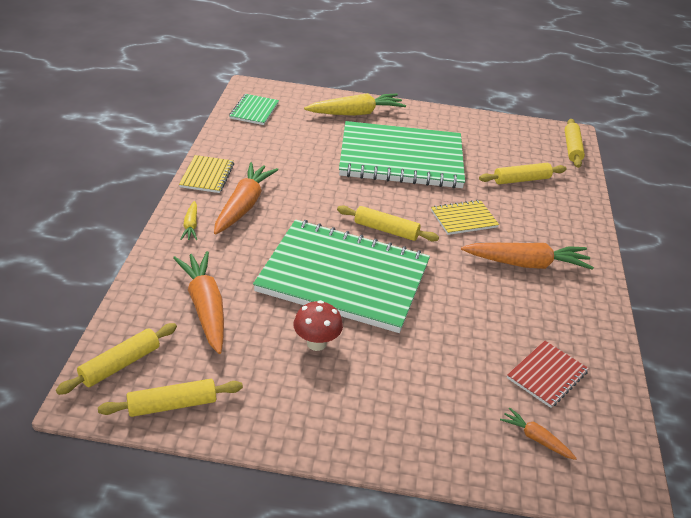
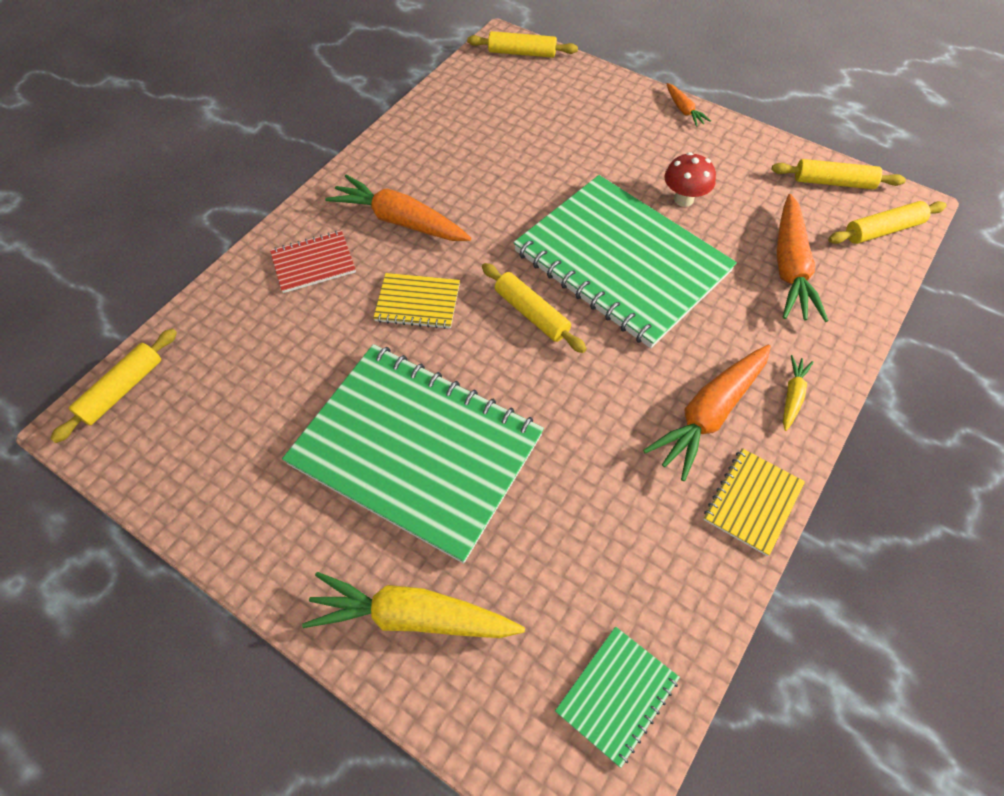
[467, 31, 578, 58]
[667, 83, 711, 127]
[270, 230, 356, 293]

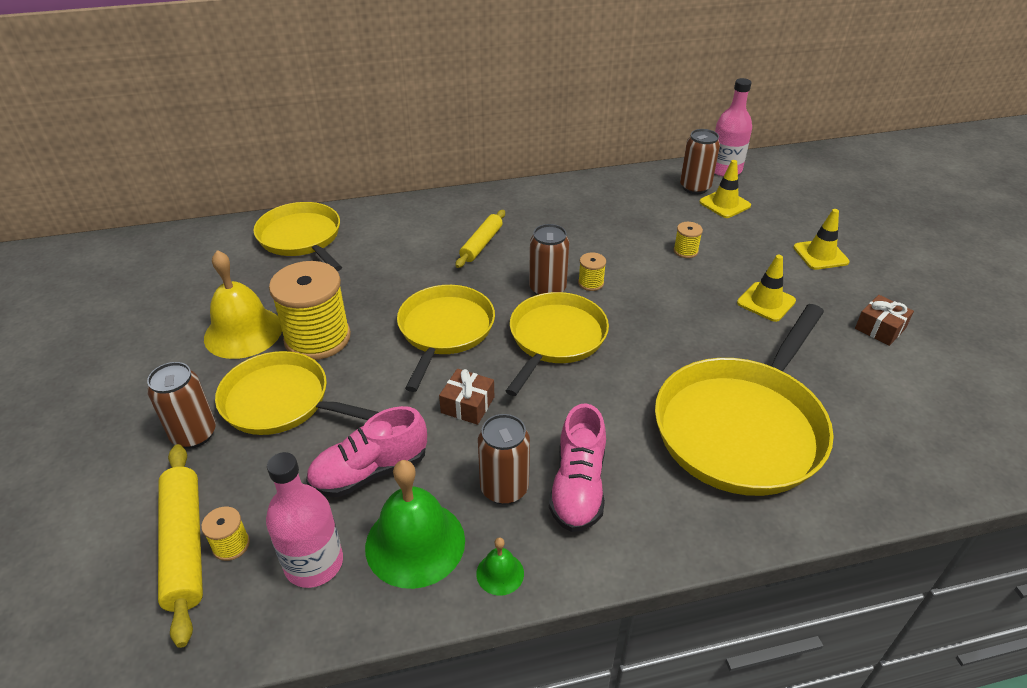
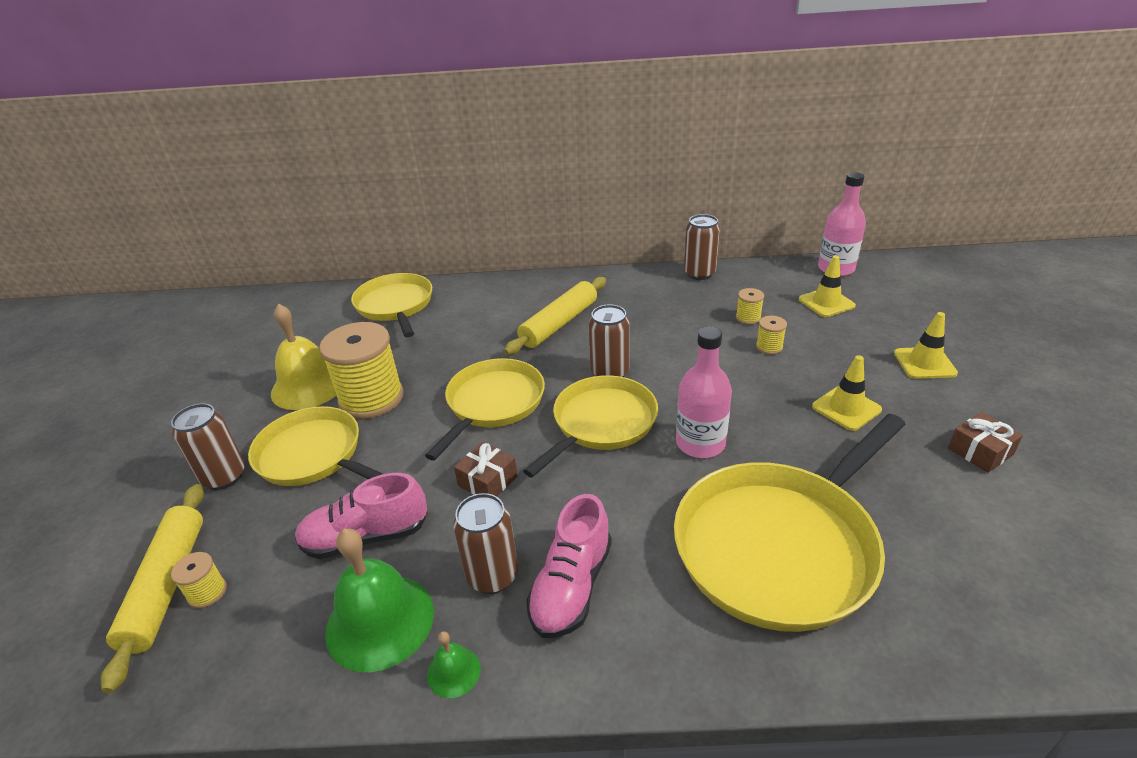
[676, 327, 732, 458]
[736, 288, 764, 325]
[684, 214, 720, 280]
[504, 277, 606, 355]

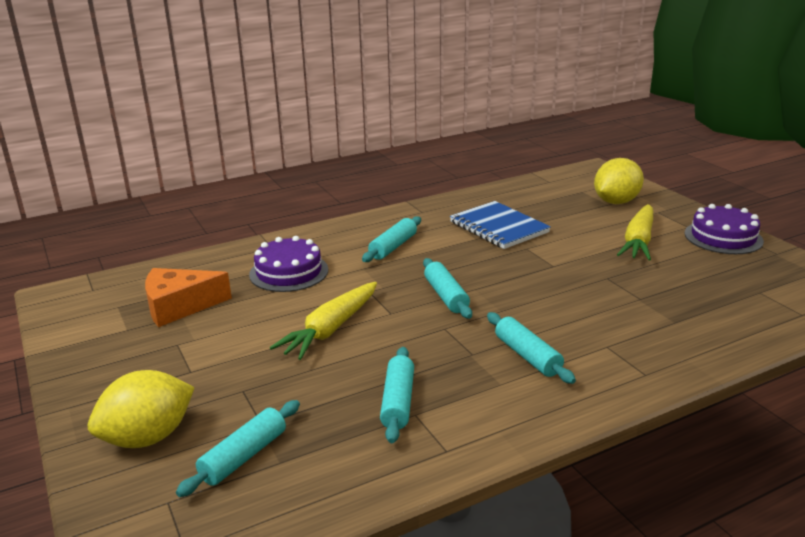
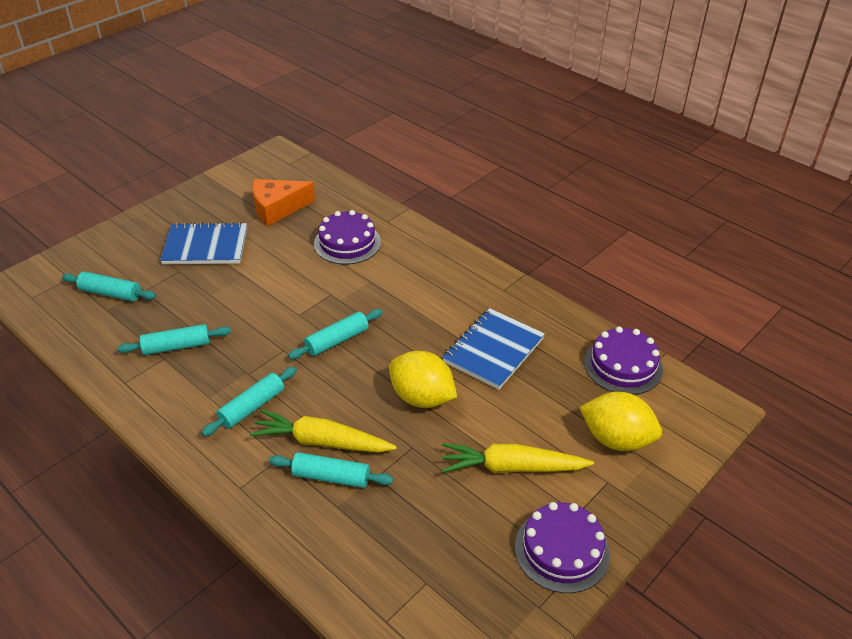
[160, 222, 247, 265]
[584, 327, 663, 395]
[389, 351, 457, 408]
[249, 409, 397, 453]
[269, 452, 393, 488]
[252, 179, 315, 226]

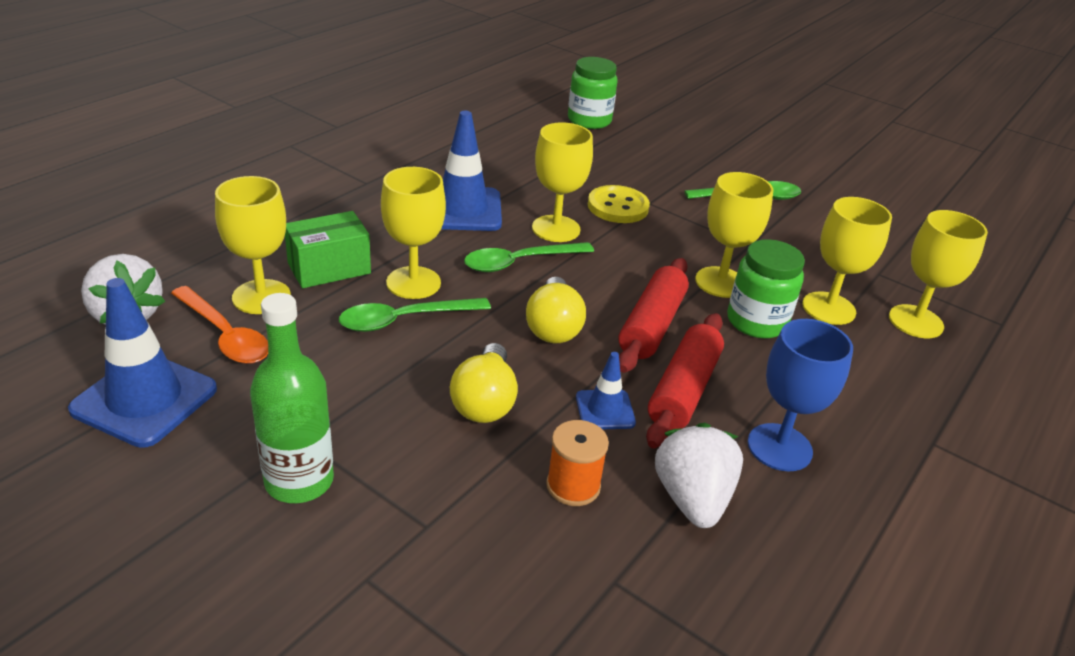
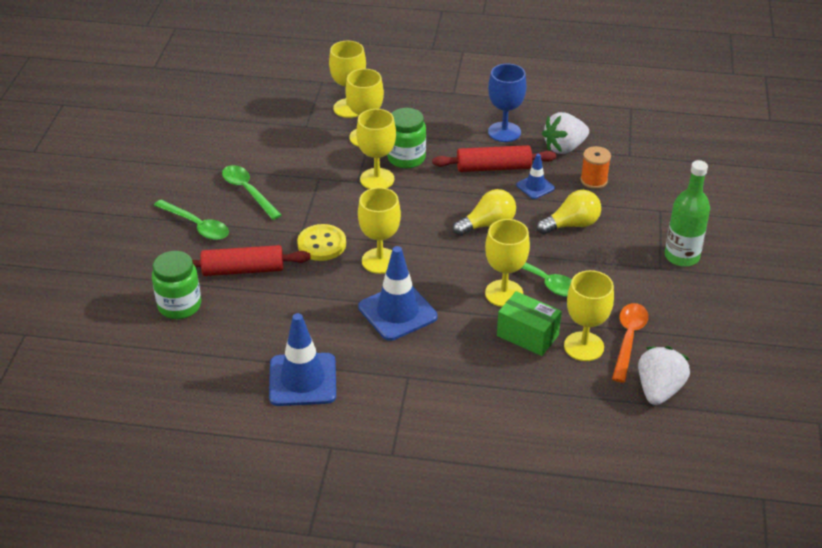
[269, 313, 336, 406]
[154, 200, 229, 240]
[192, 245, 311, 276]

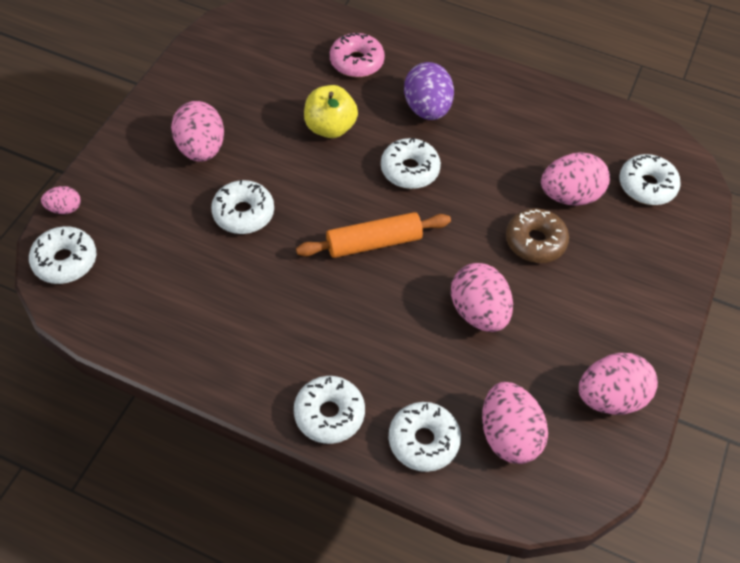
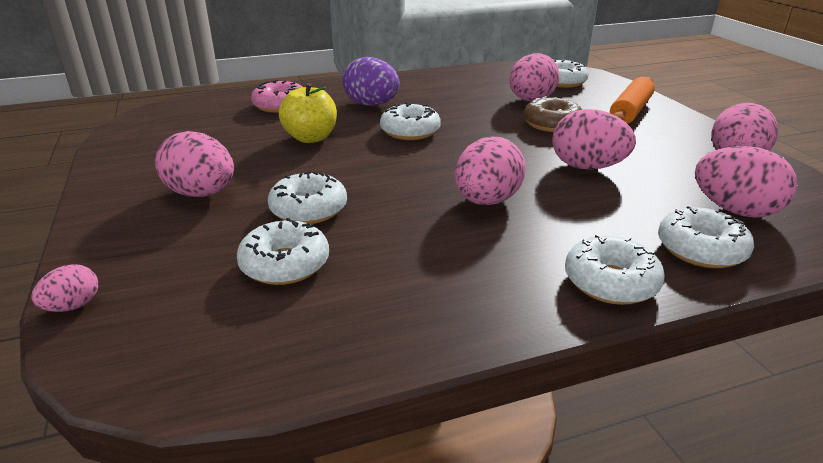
[454, 137, 526, 205]
[237, 218, 329, 285]
[610, 77, 655, 124]

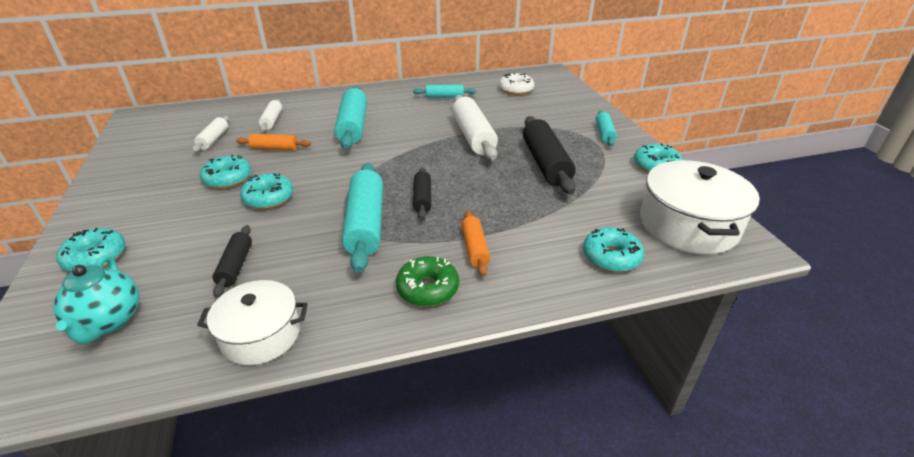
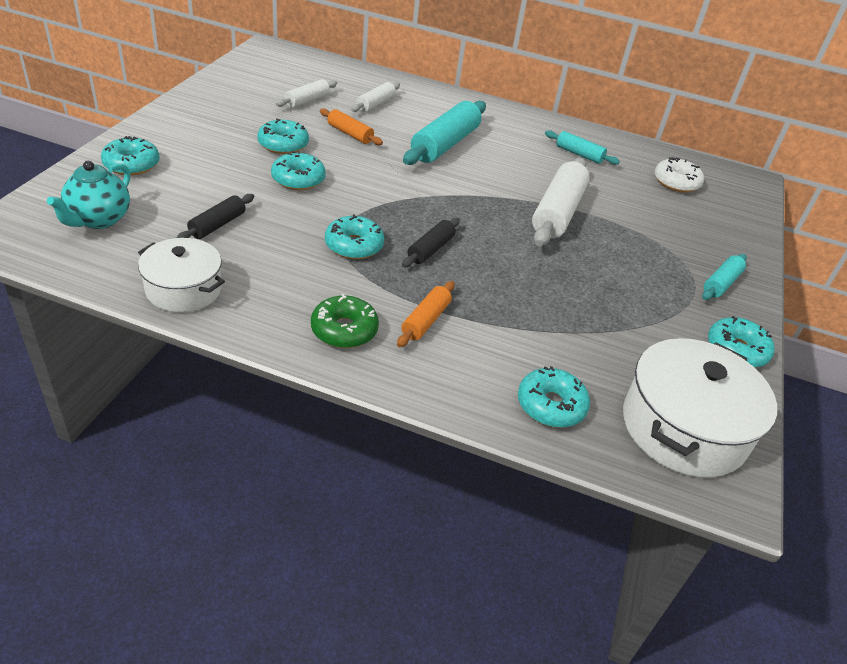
[523, 116, 576, 194] (first image)
[325, 214, 384, 259]

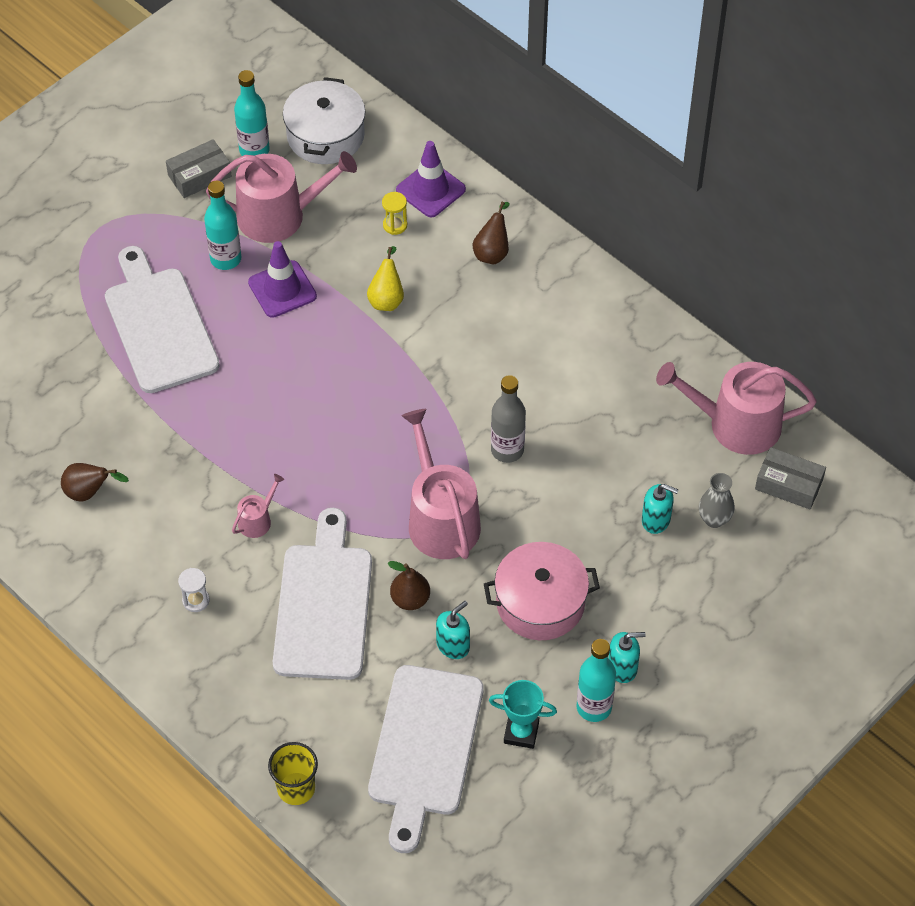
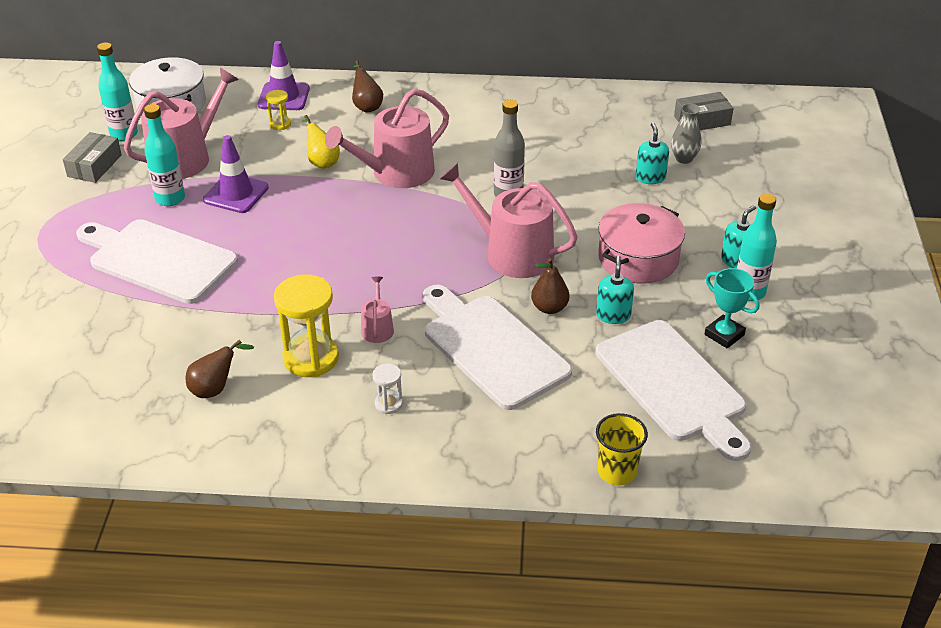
[274, 274, 339, 377]
[325, 88, 449, 188]
[705, 268, 759, 349]
[636, 122, 669, 184]

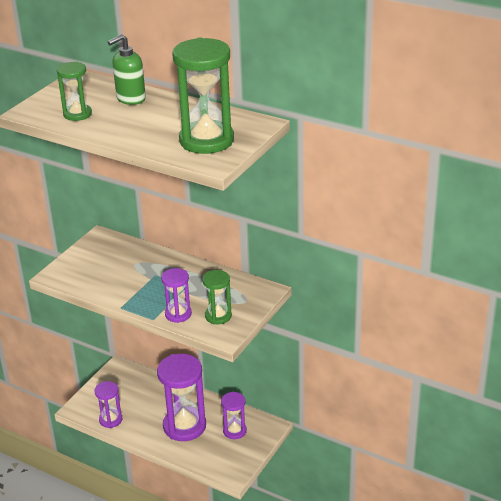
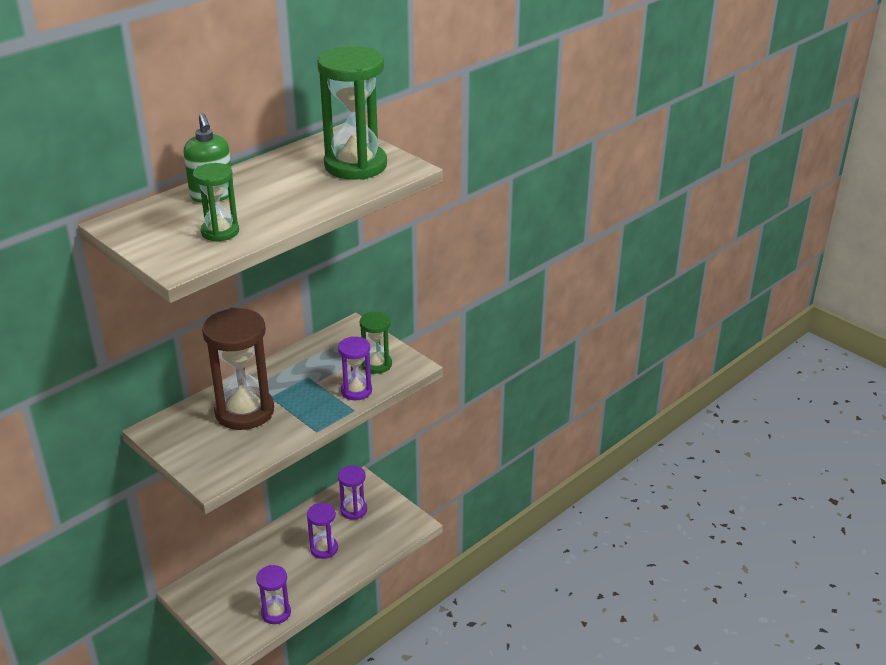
[202, 308, 274, 430]
[307, 503, 338, 559]

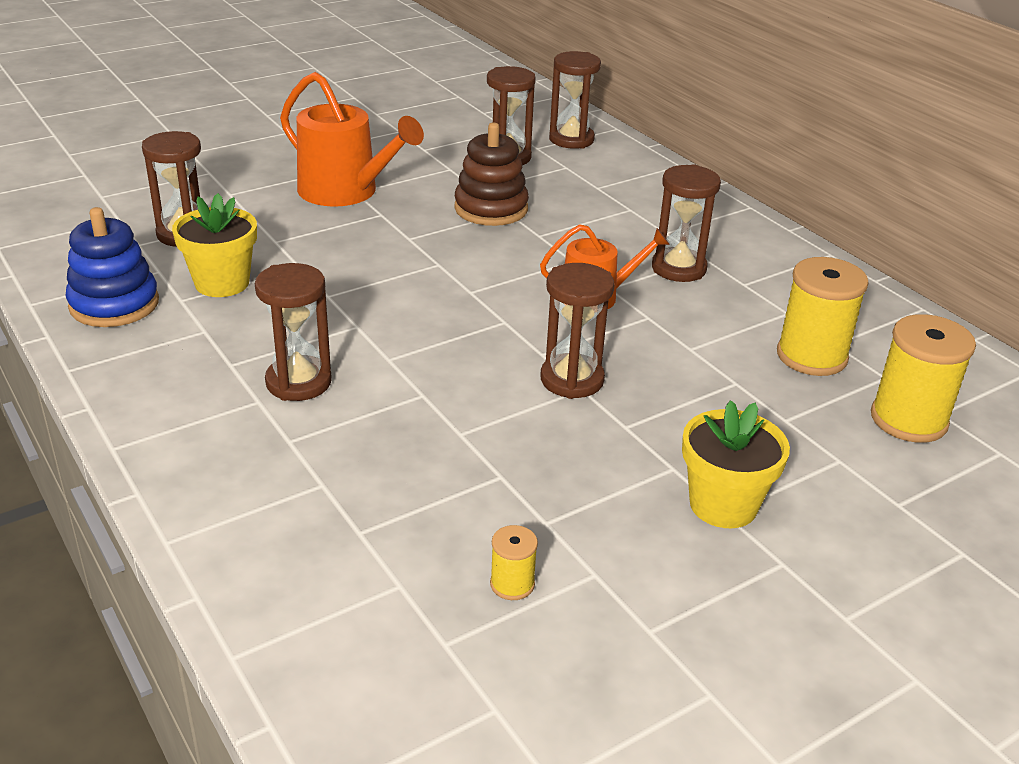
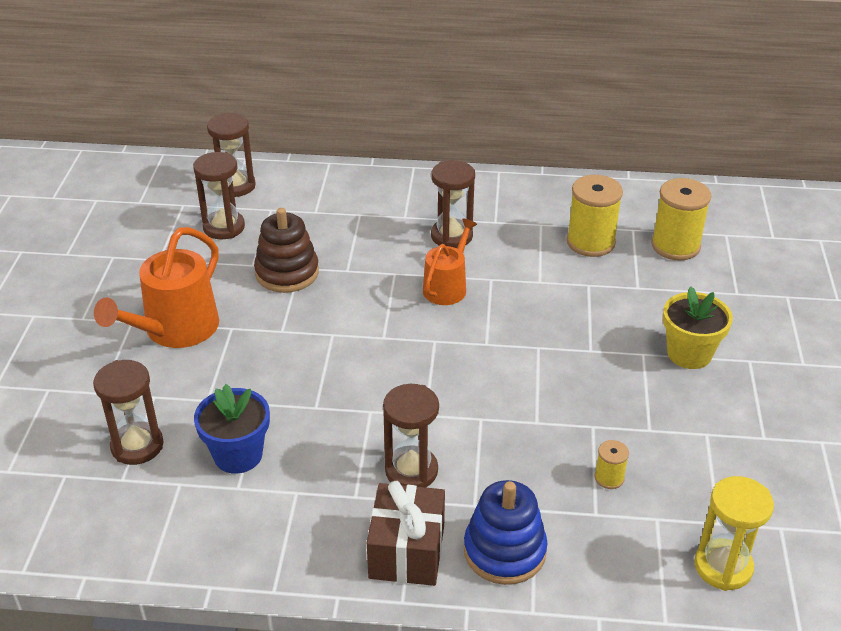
[540, 263, 615, 399] (first image)
[367, 481, 445, 586]
[694, 476, 774, 591]
[464, 480, 548, 585]
[594, 440, 629, 489]
[194, 384, 270, 474]
[94, 227, 219, 348]

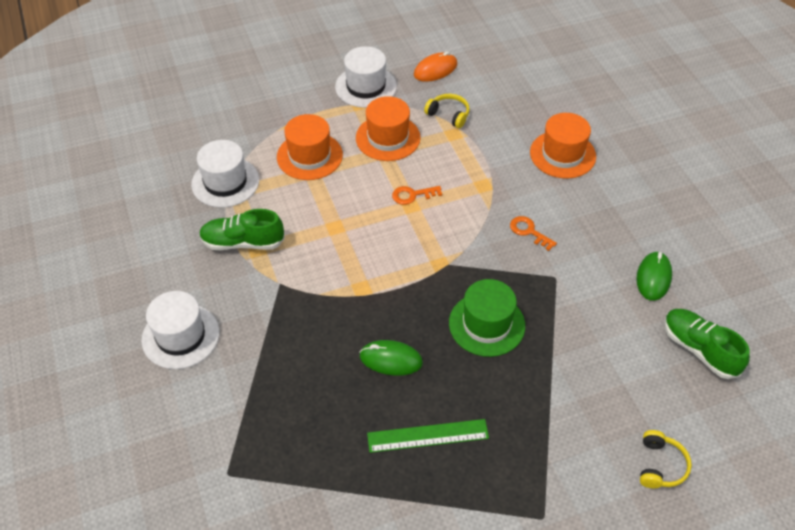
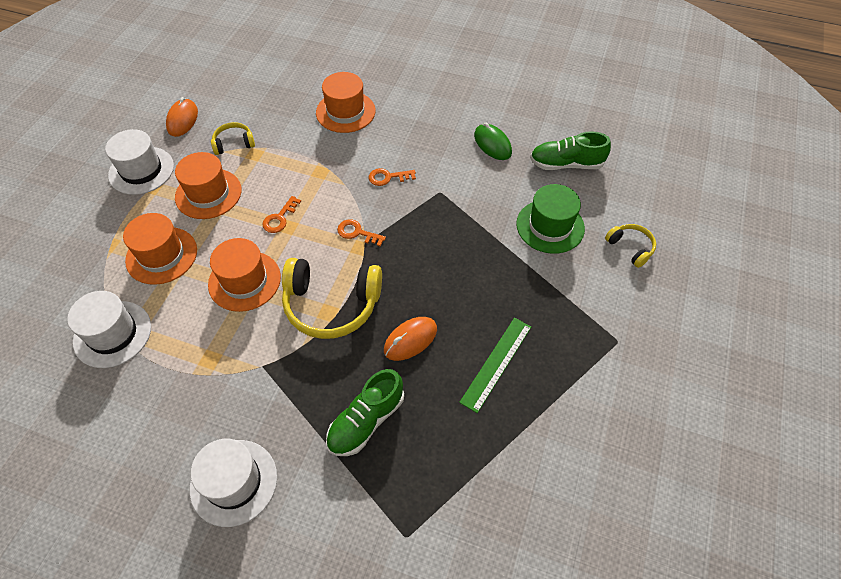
[208, 238, 281, 312]
[282, 258, 382, 339]
[337, 219, 386, 247]
[326, 369, 404, 456]
[516, 184, 585, 254]
[384, 317, 437, 361]

